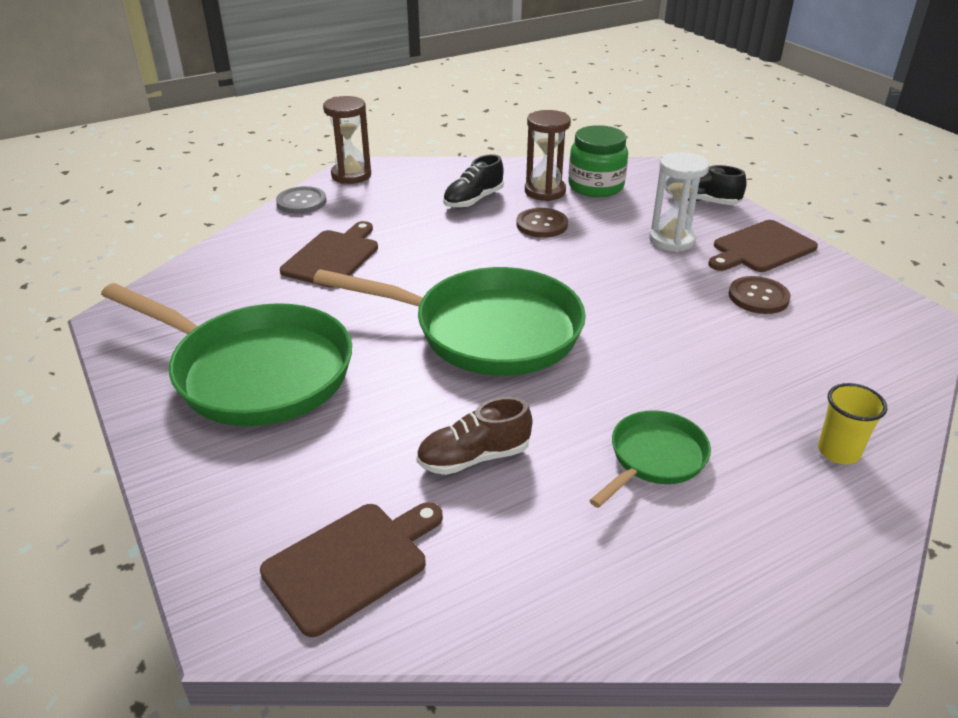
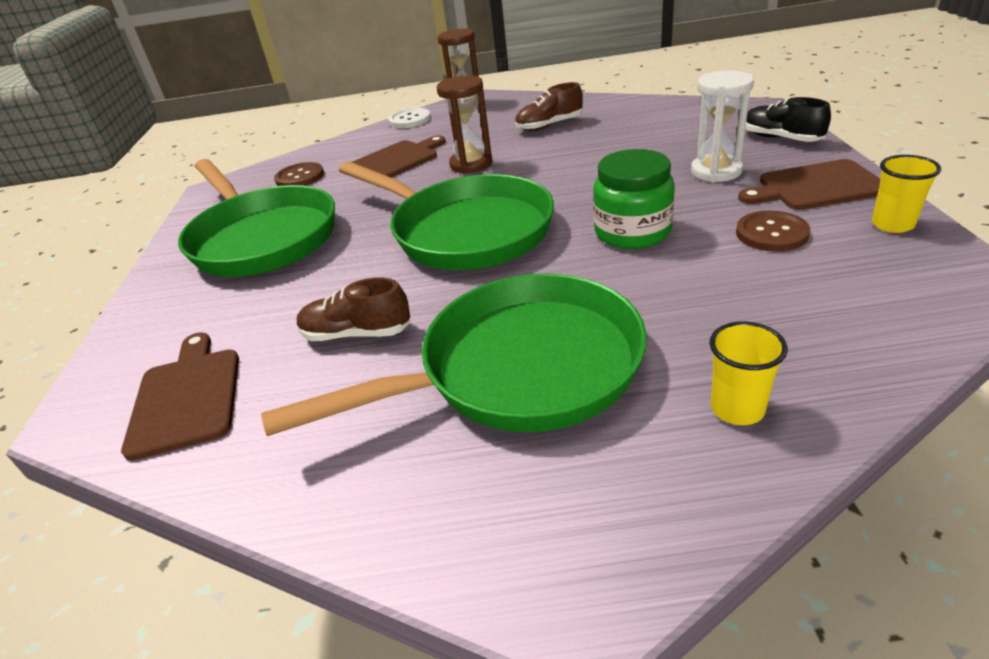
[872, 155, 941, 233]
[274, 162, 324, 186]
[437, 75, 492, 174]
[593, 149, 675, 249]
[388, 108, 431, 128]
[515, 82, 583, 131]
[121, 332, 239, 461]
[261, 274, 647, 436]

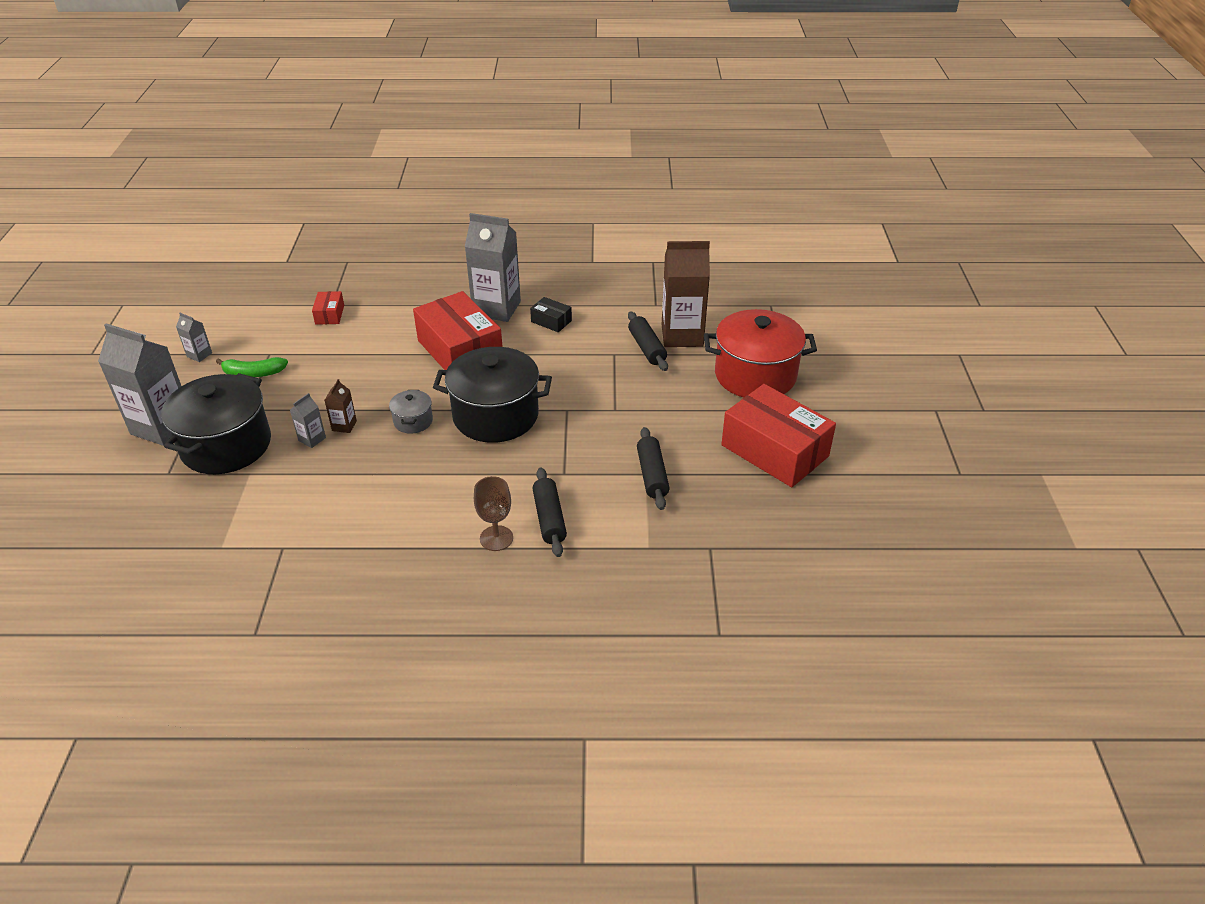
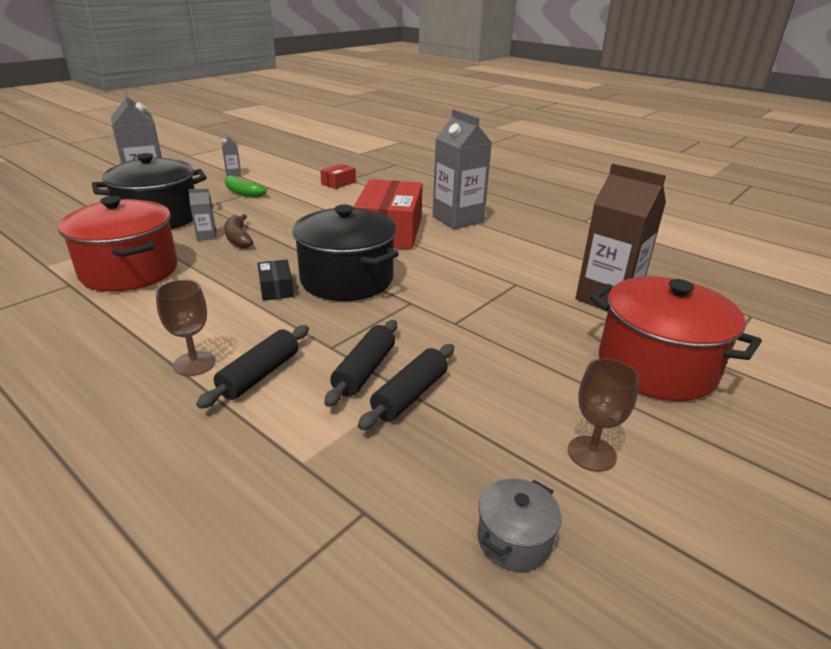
[58, 196, 178, 292]
[477, 479, 562, 572]
[257, 260, 294, 301]
[324, 320, 397, 407]
[224, 214, 253, 248]
[568, 359, 639, 472]

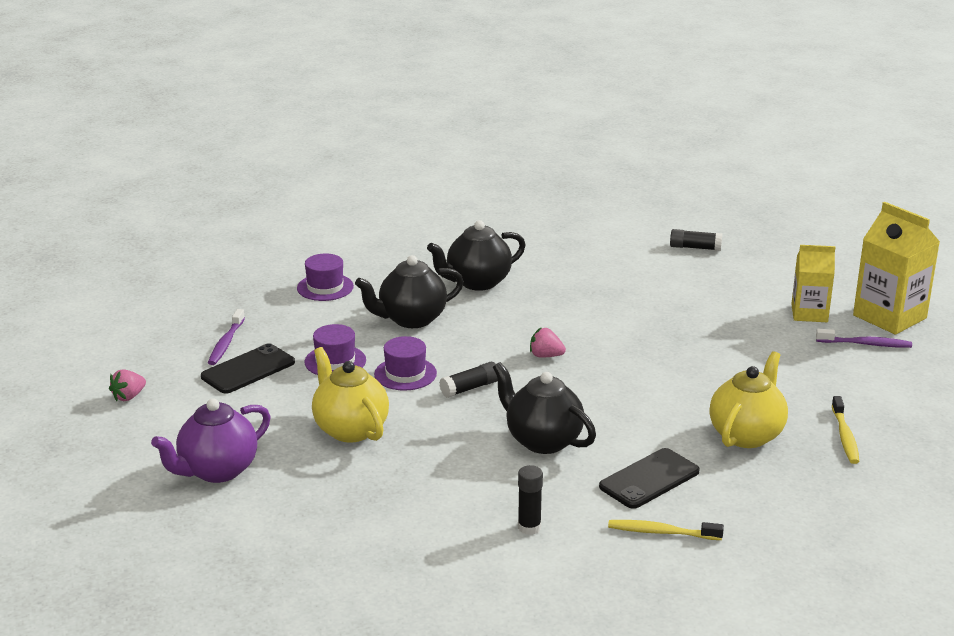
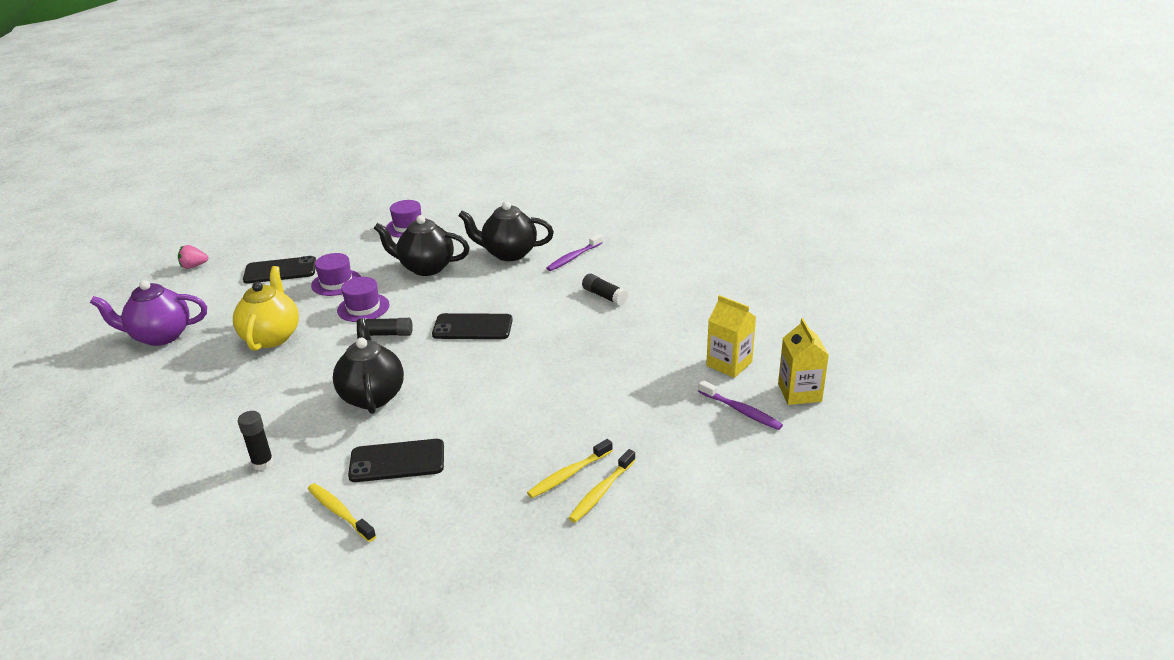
[709, 351, 788, 448] (first image)
[527, 439, 613, 498]
[547, 234, 603, 271]
[582, 274, 628, 306]
[432, 313, 513, 339]
[778, 318, 829, 405]

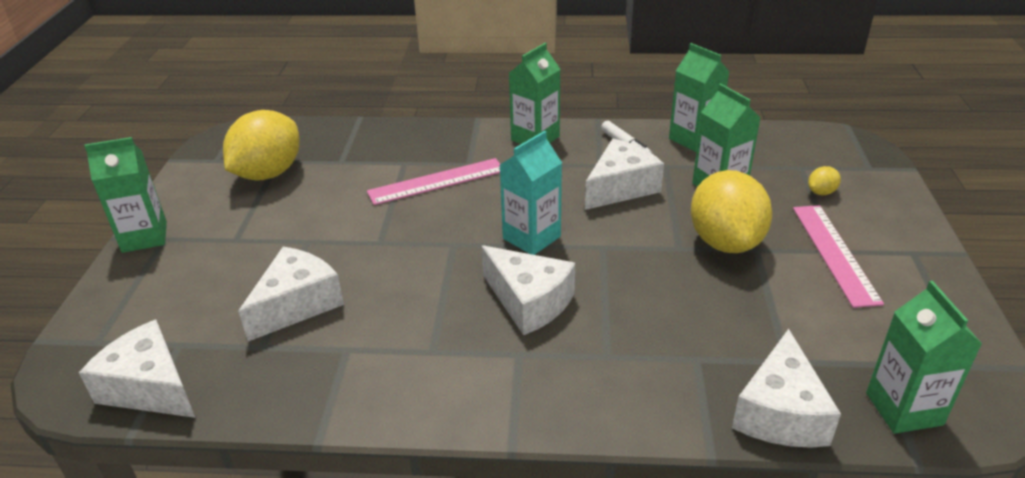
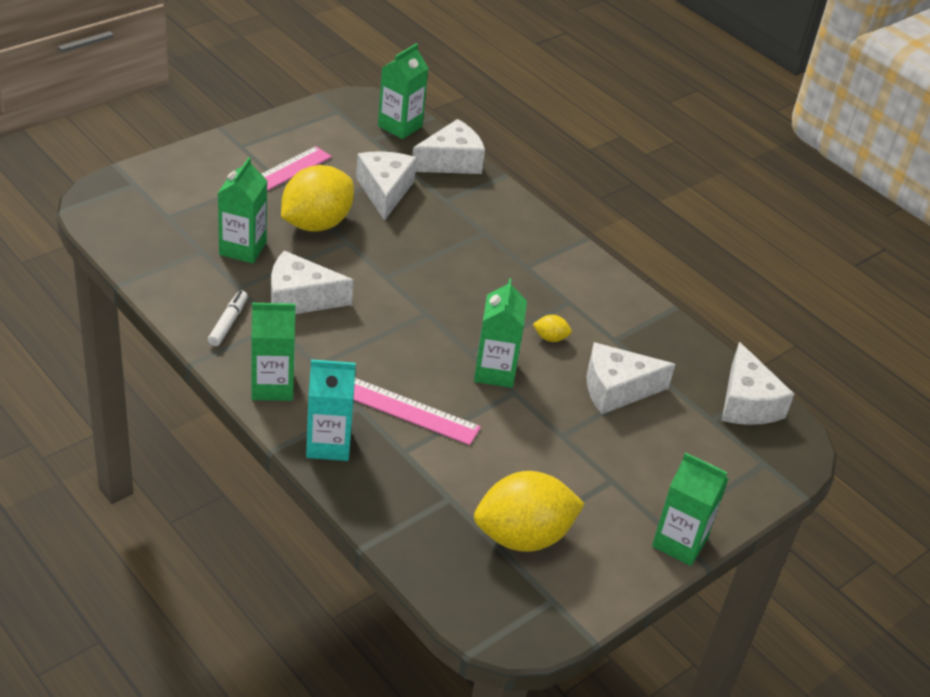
[356, 151, 417, 221]
[306, 360, 356, 461]
[474, 278, 527, 388]
[533, 315, 572, 342]

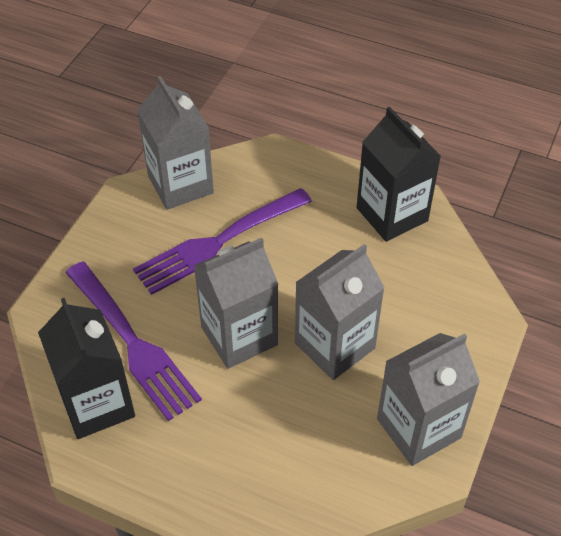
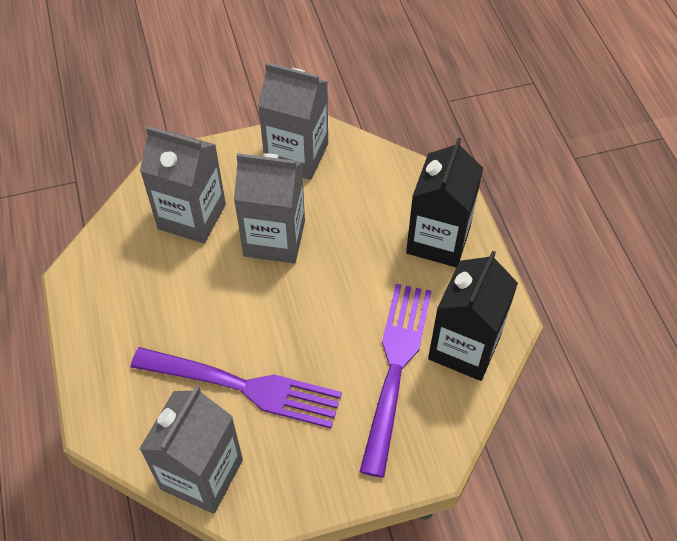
[140, 126, 226, 243]
[406, 138, 483, 267]

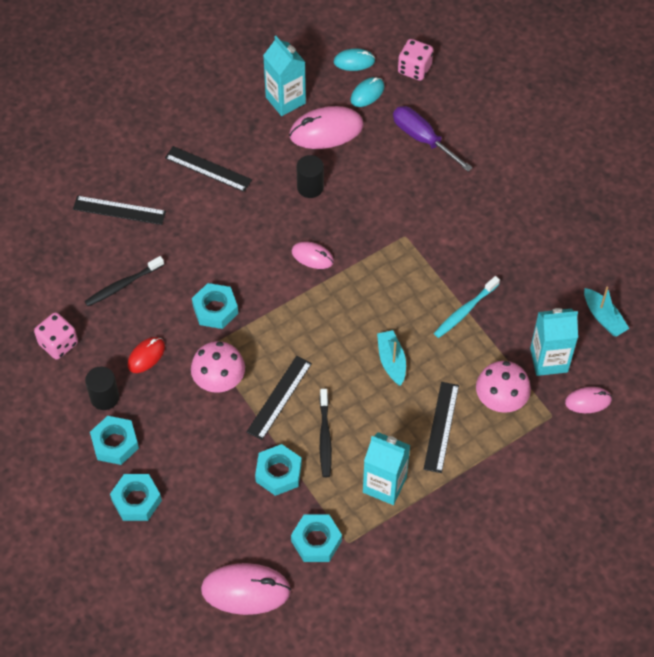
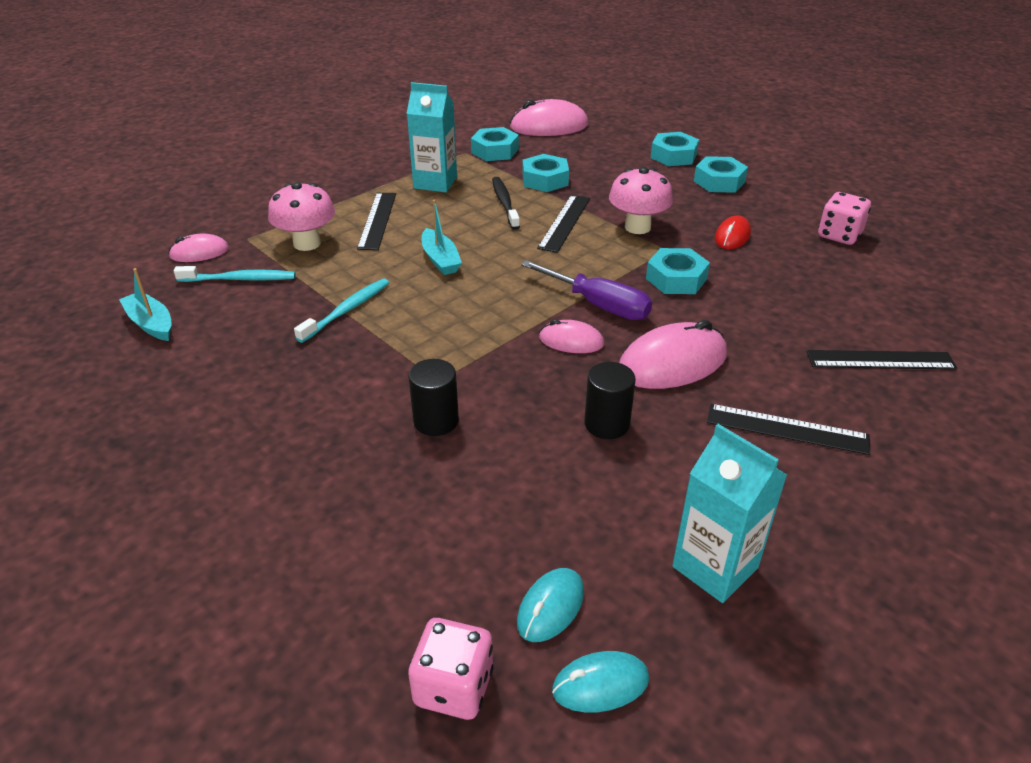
[85, 256, 164, 306] (first image)
[409, 359, 459, 436]
[619, 320, 727, 389]
[521, 260, 652, 320]
[174, 266, 296, 282]

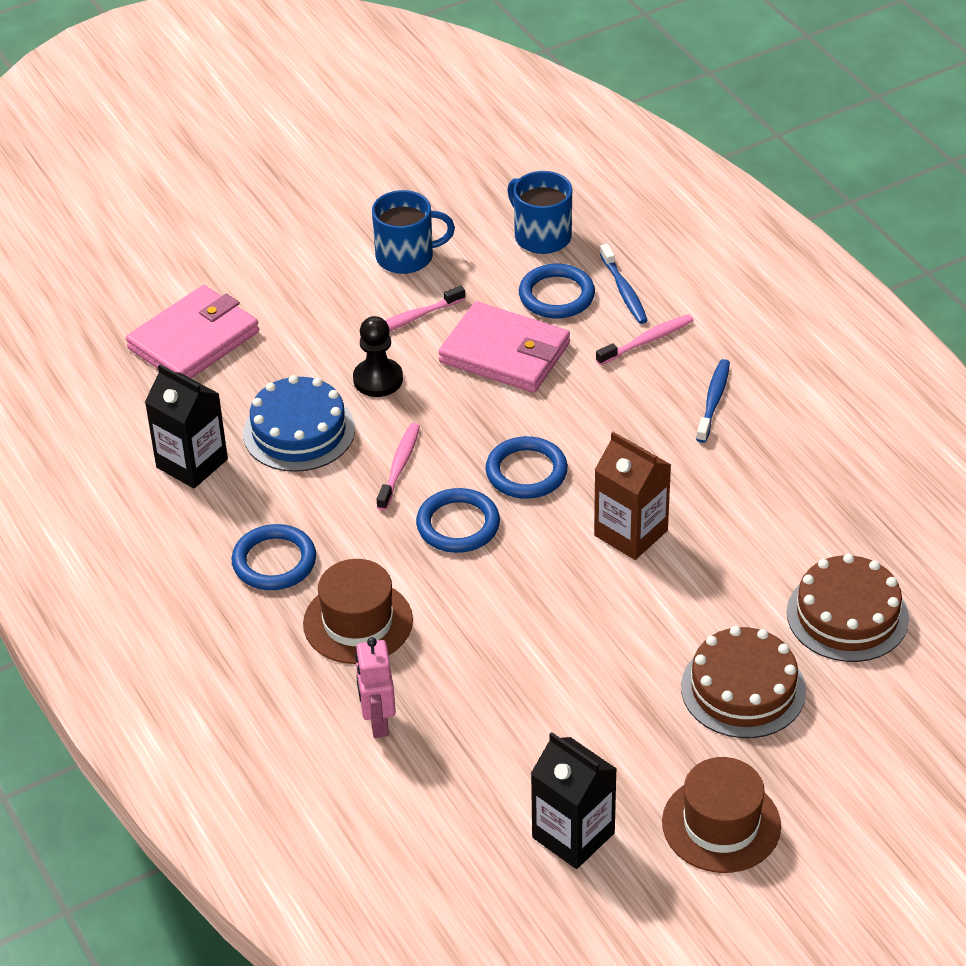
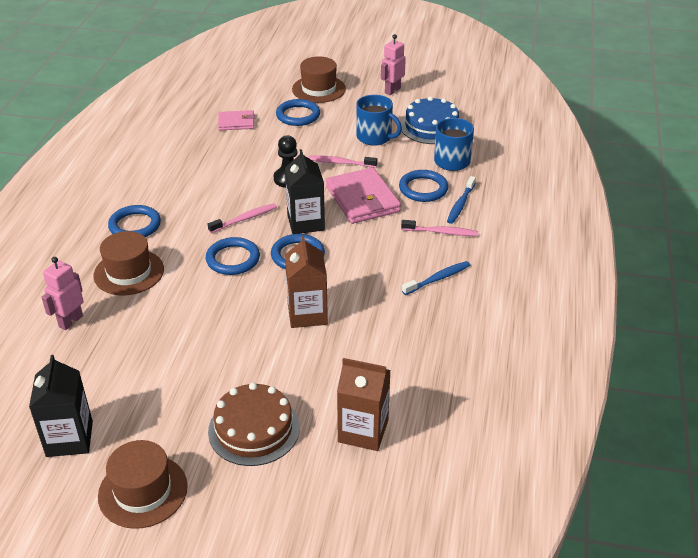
[276, 99, 320, 126]
[292, 57, 346, 103]
[381, 34, 406, 95]
[285, 149, 325, 234]
[401, 96, 459, 144]
[337, 358, 391, 451]
[218, 110, 255, 130]

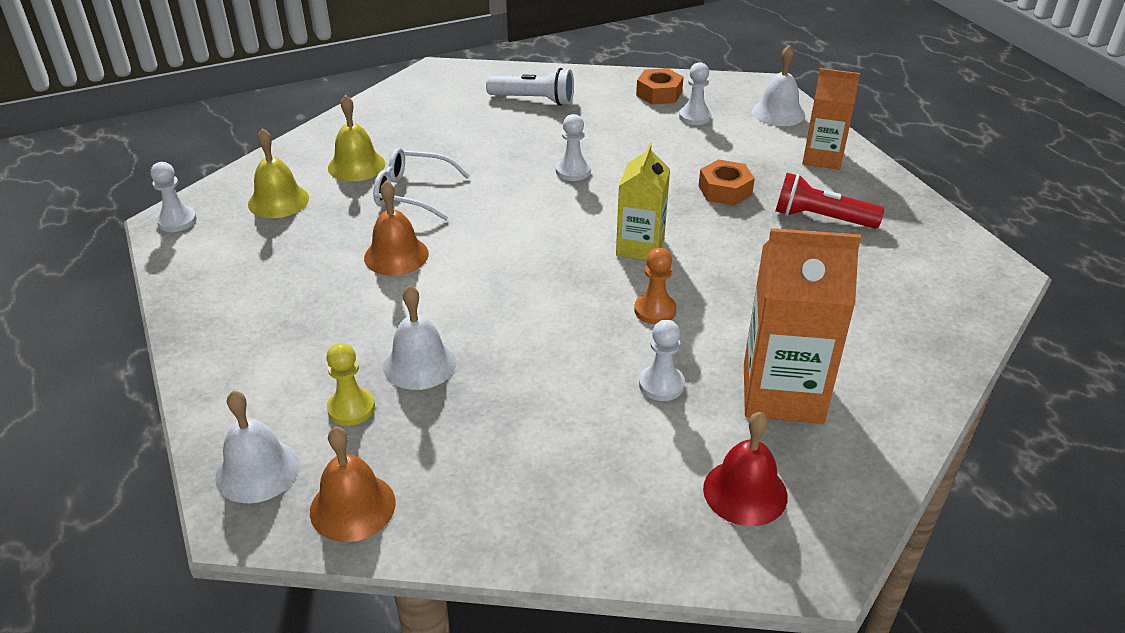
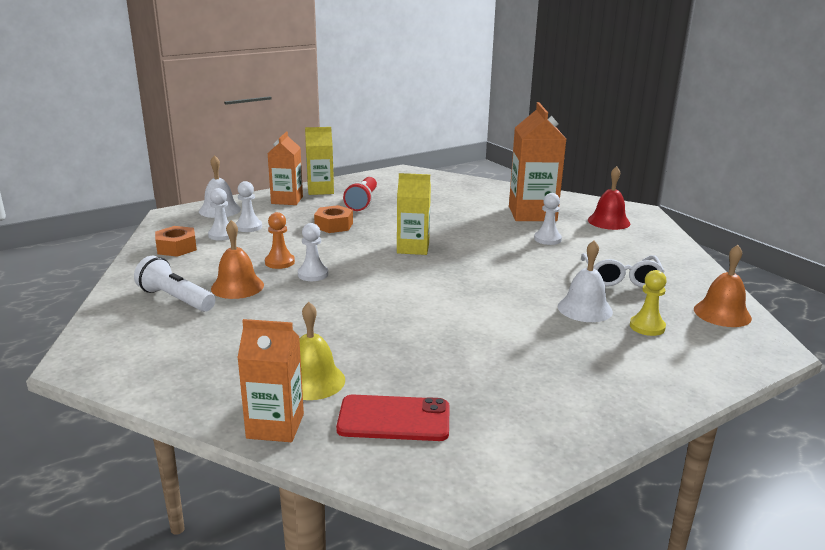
[215, 390, 299, 503] (first image)
[237, 319, 304, 442]
[305, 127, 334, 195]
[235, 181, 262, 232]
[211, 220, 264, 299]
[581, 253, 665, 287]
[265, 212, 295, 269]
[336, 395, 450, 441]
[134, 256, 215, 312]

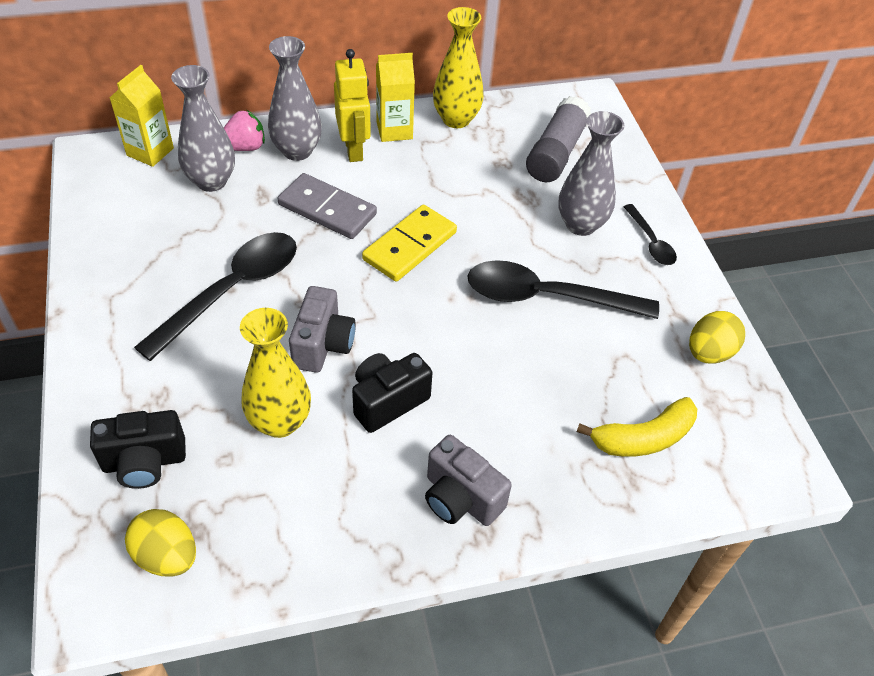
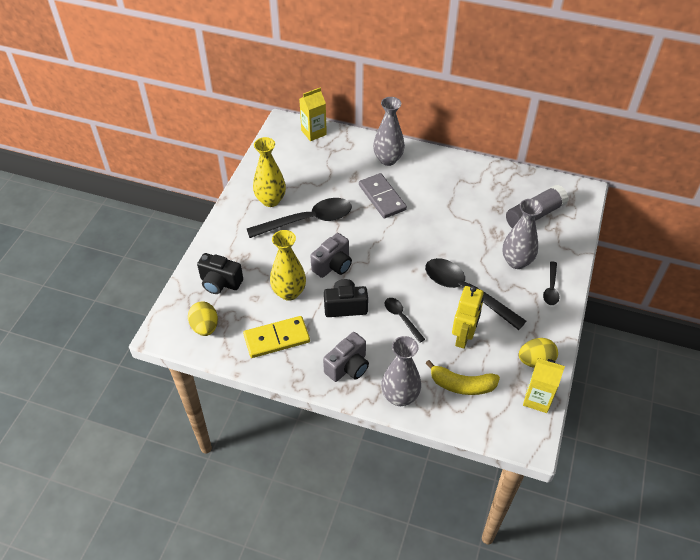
[224, 110, 265, 151] (first image)
[385, 298, 425, 343]
[381, 336, 421, 406]
[452, 286, 484, 349]
[243, 316, 310, 358]
[523, 358, 565, 413]
[253, 137, 286, 207]
[323, 332, 369, 382]

